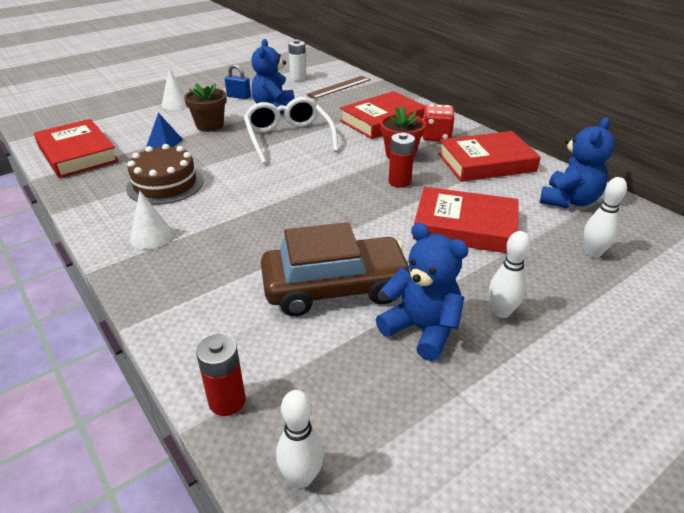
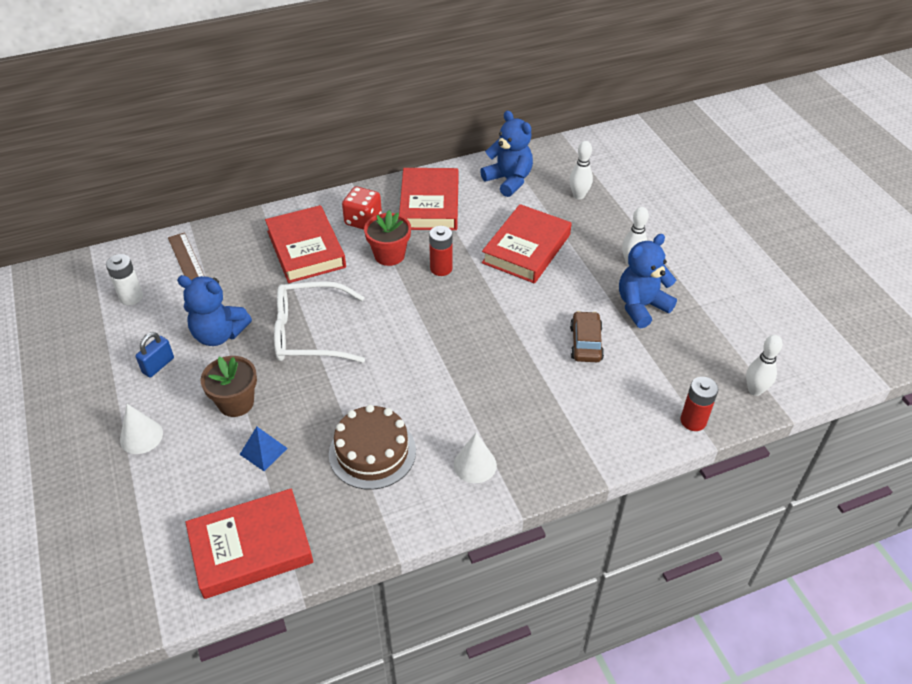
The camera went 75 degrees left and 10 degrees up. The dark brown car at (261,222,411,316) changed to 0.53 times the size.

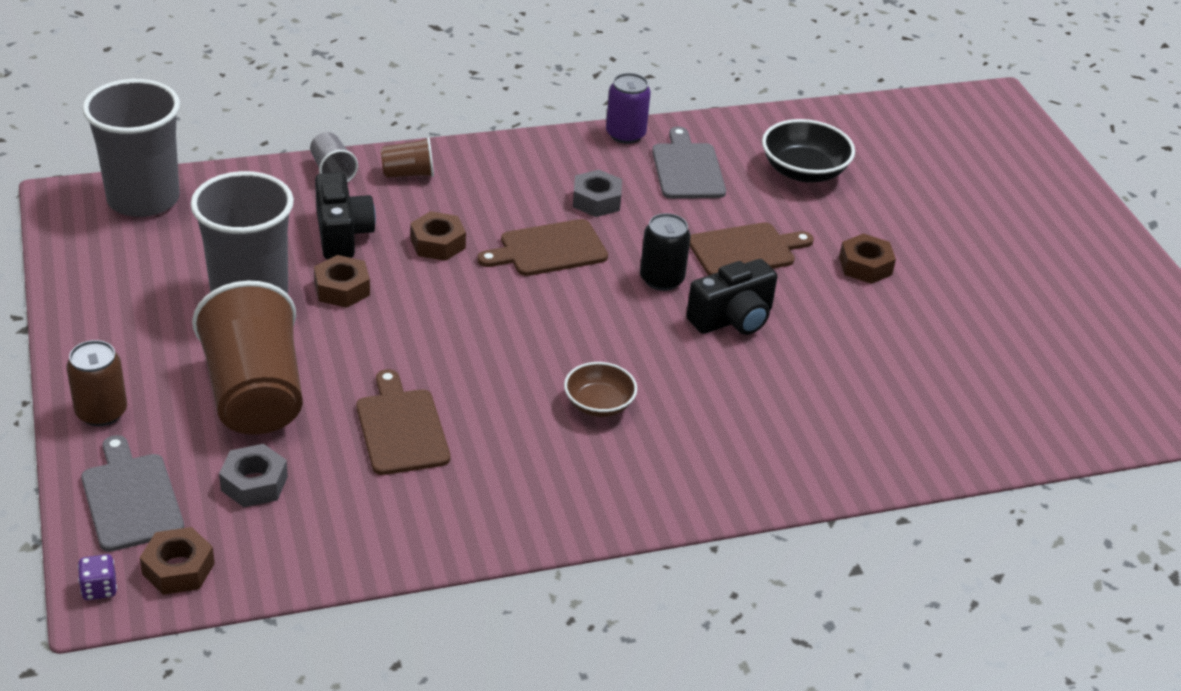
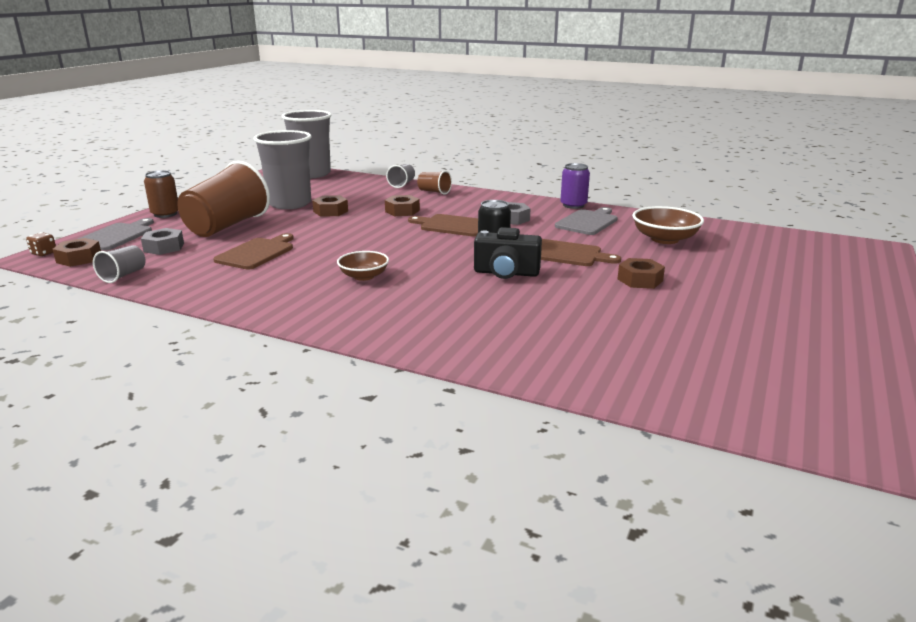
The camera went 45 degrees right and 15 degrees down. The purple game die at (78,554,117,600) became the dark brown game die at (26,232,56,256). The gray cup at (93,245,146,283) appeared. The black bowl at (762,119,855,182) became the dark brown bowl at (632,206,704,244). The black camera at (315,172,376,259) disappeared.

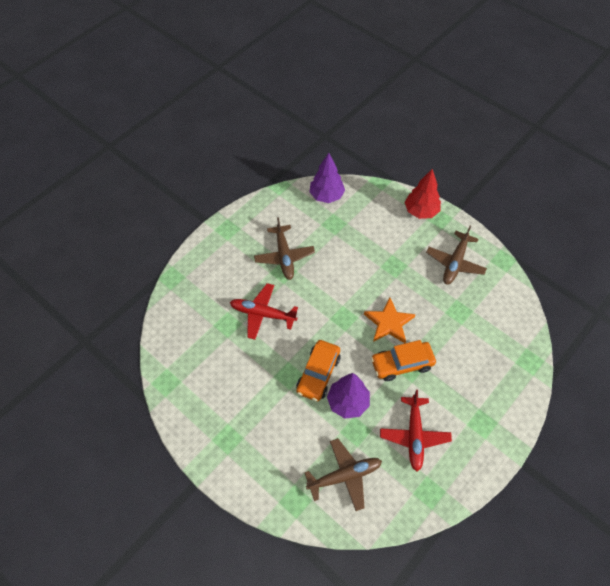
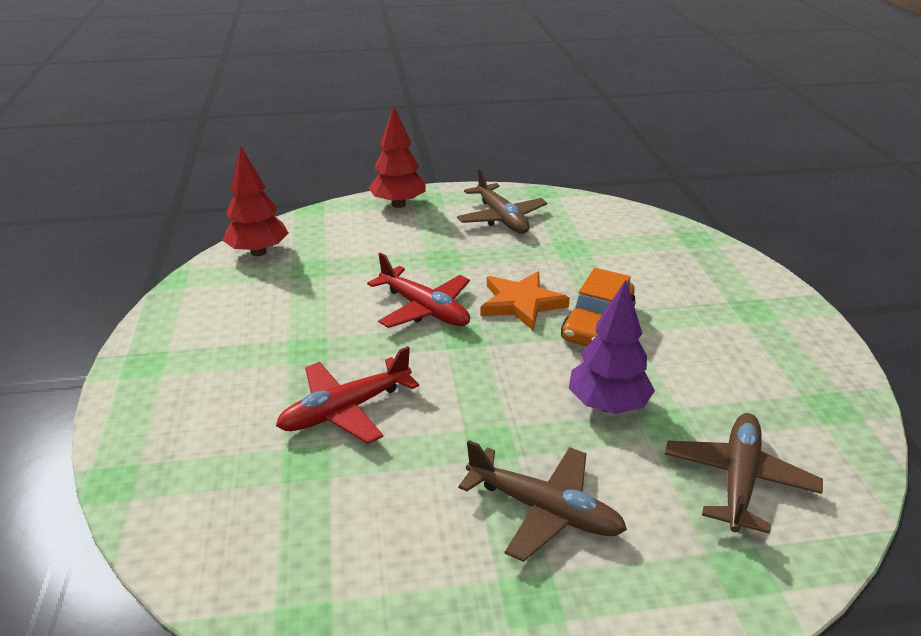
The camera went 50 degrees left and 25 degrees down. The purple toy tree at (309,153,345,203) became the scarlet toy tree at (223,145,288,256). The scarlet plane moved from (380,390,452,471) to (367,252,470,328). The dark brown plane moved from (254,217,315,280) to (458,440,627,562). The orange car at (296,340,341,401) disappeared.

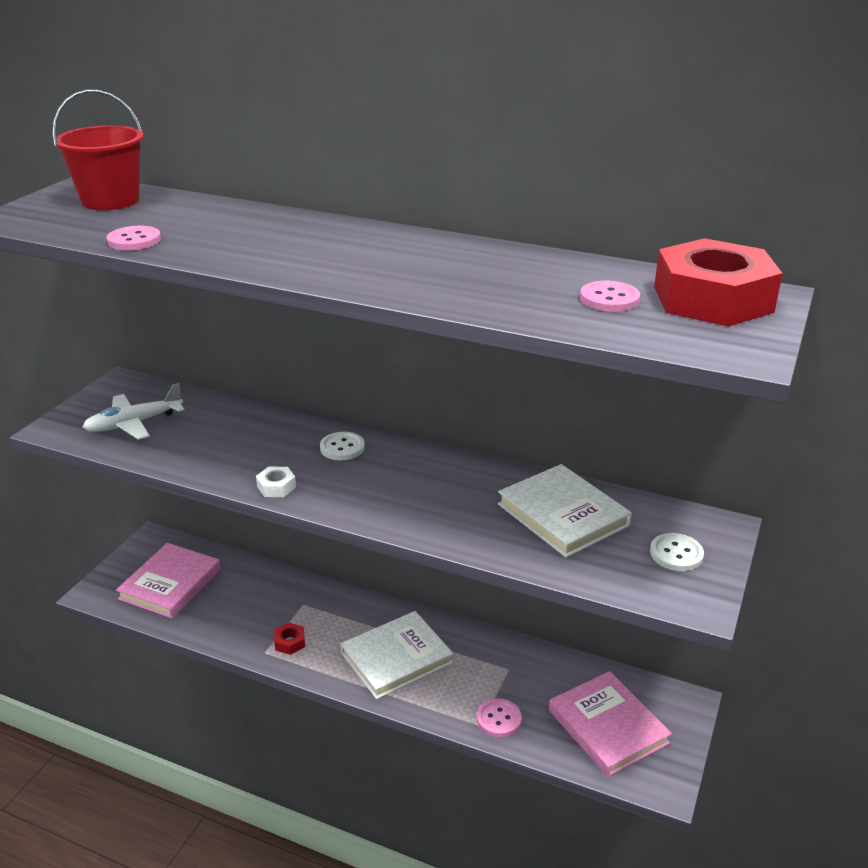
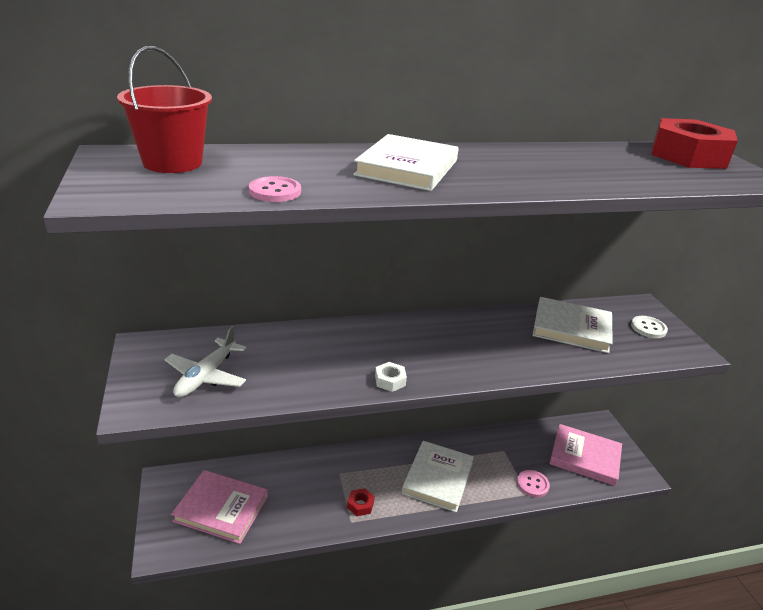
The camera went 40 degrees left and 0 degrees up. The rosy book at (116,543,221,619) turned 60 degrees counterclockwise. The white book at (353,134,459,191) appeared. The white shirt button at (320,432,365,461) disappeared. The rosy shirt button at (580,281,640,312) disappeared.

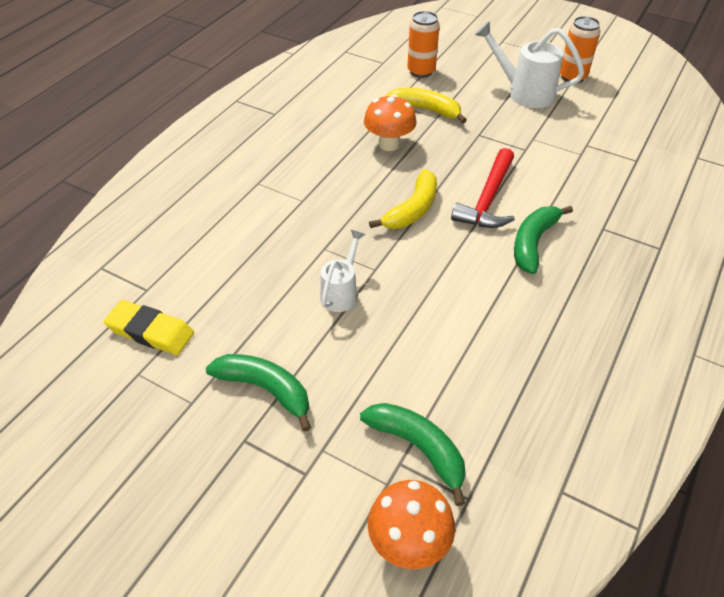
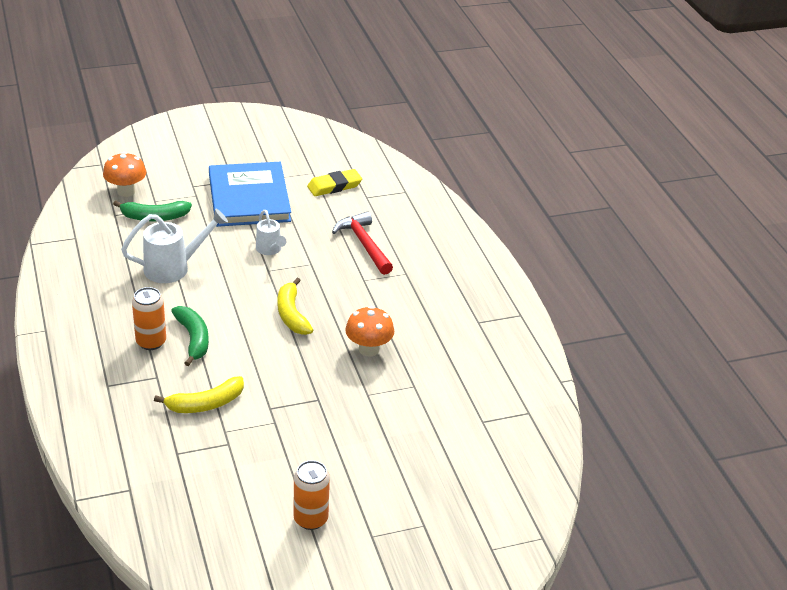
The camera went 130 degrees right and 10 degrees down. The white sprinkling can moved from (474,21,584,108) to (121,209,228,283). The orange tin moved from (407,11,440,78) to (132,287,166,350). The yellow banana moved from (385,88,467,123) to (154,376,244,413). The green banana at (206,354,311,432) was replaced by the royal blue book at (209,162,291,227). The scarlet carpenter's hammer moved from (451,148,515,228) to (332,212,393,275).

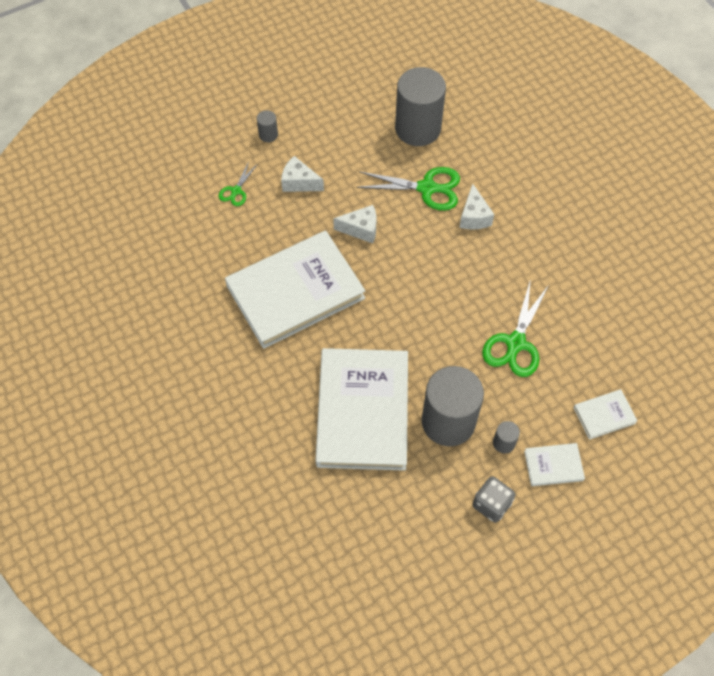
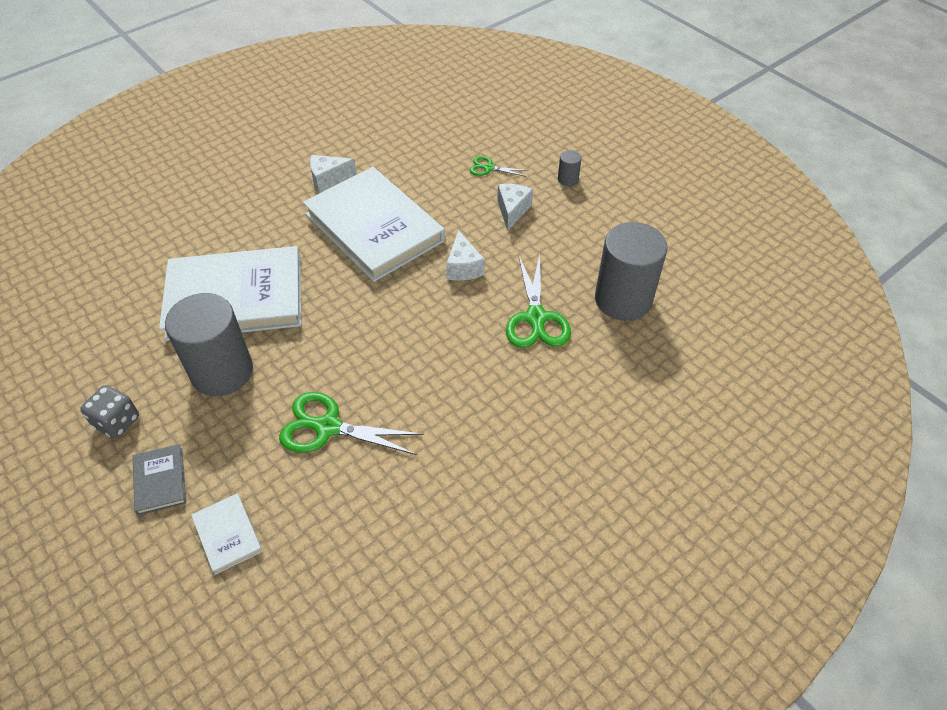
The camera went 80 degrees right and 10 degrees down. The white book at (524,443,585,486) became the gray book at (133,444,186,515). The white cheese wedge moved from (459,184,494,230) to (310,155,357,193). The gray cylinder shape at (493,421,520,454) disappeared.

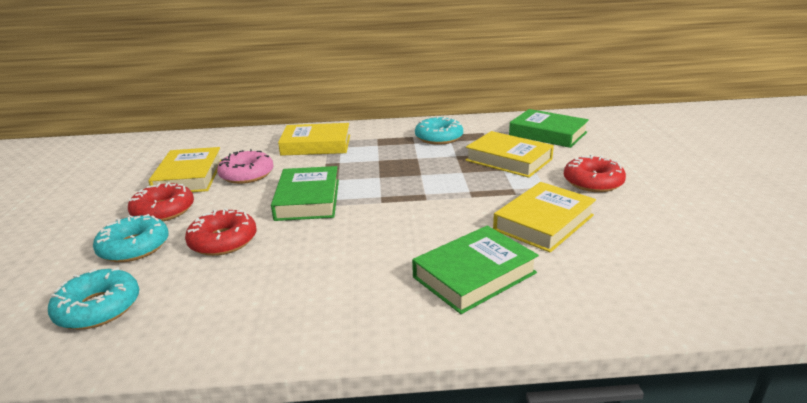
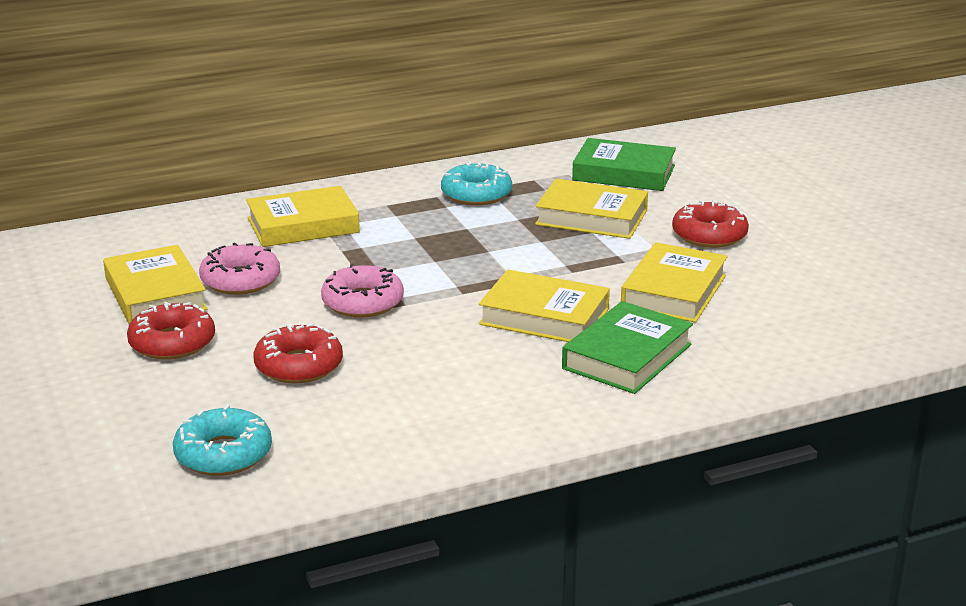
The camera went 20 degrees left and 0 degrees up. The green book at (271,166,339,221) was replaced by the rosy doughnut at (321,264,404,318). The yellow book at (479,270,610,342) appeared. The teal doughnut at (93,214,169,262) disappeared.

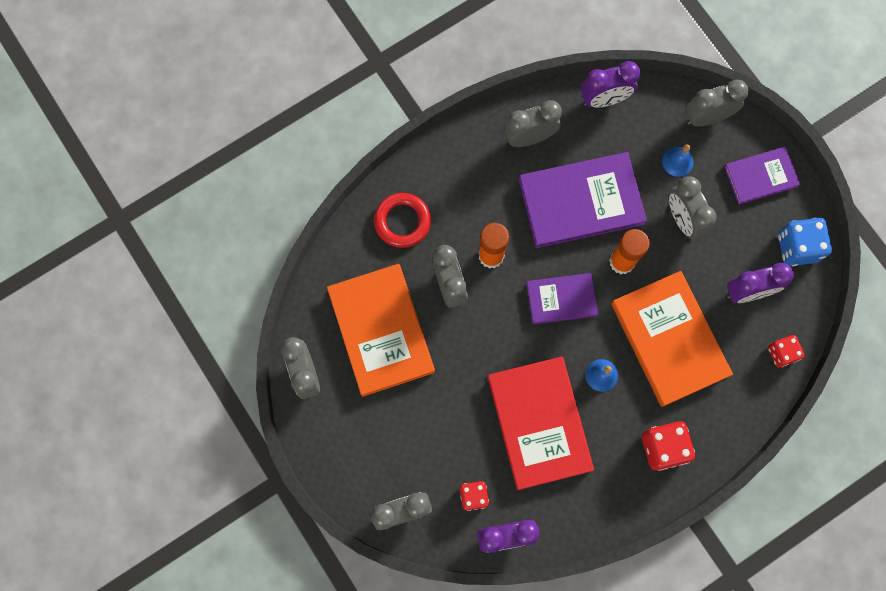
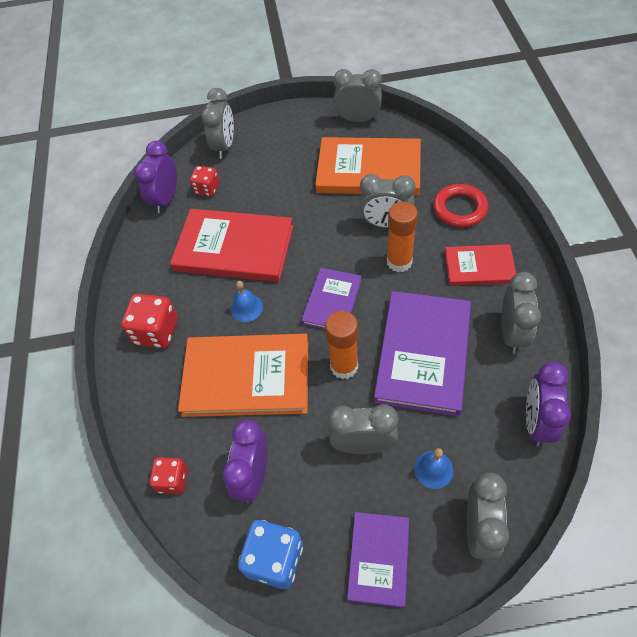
The camera went 120 degrees right and 20 degrees down. The scarlet book at (445,244,516,286) appeared.

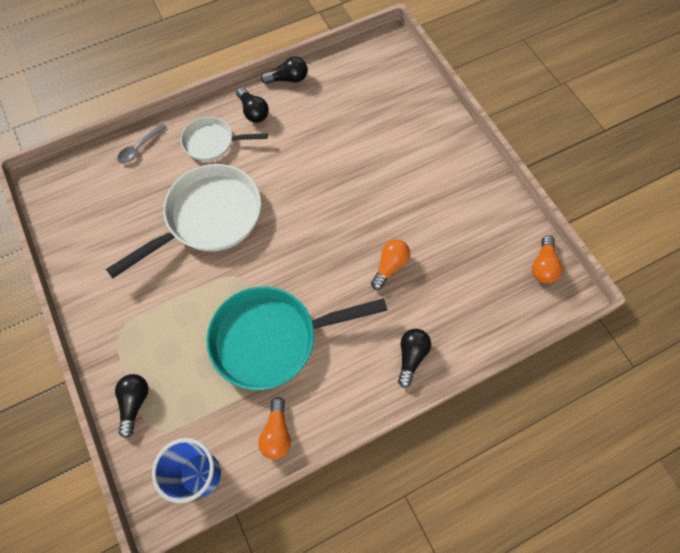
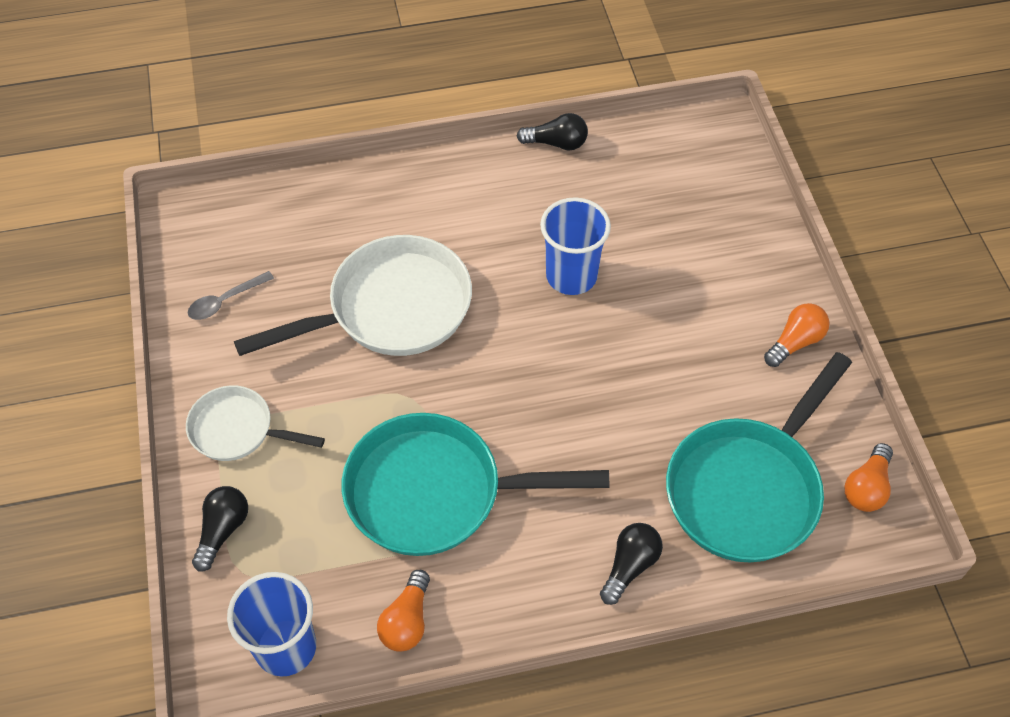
The camera went 15 degrees right and 10 degrees down. The white pan moved from (181,117,268,161) to (186,386,325,461). The gray tablespoon moved from (117,123,166,164) to (188,271,274,320). The royal blue cup at (540,197,611,295) appeared. The teal pan at (666,352,852,563) appeared. The orange light bulb moved from (371,239,410,290) to (764,303,829,367). The black light bulb at (236,87,269,123) disappeared.

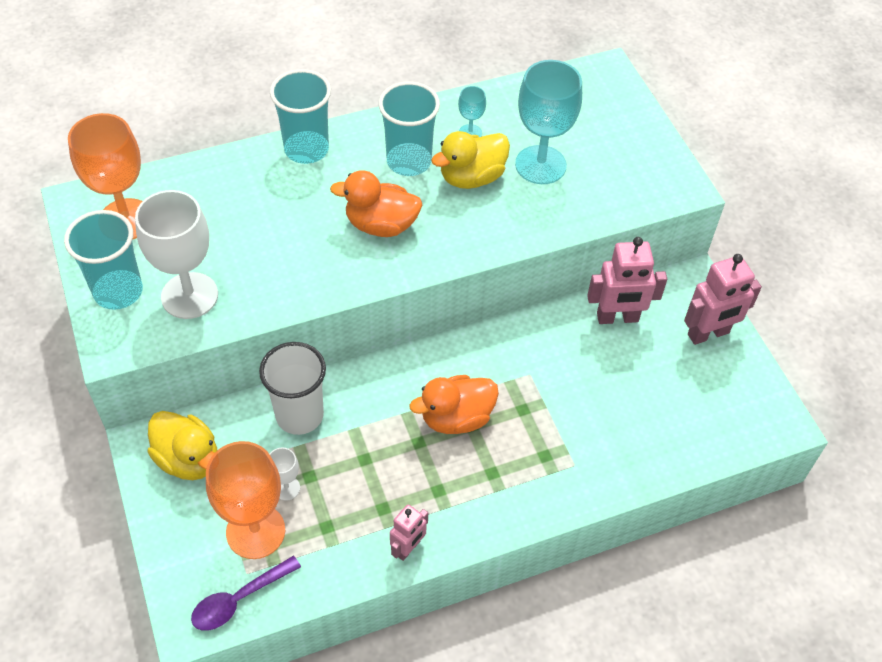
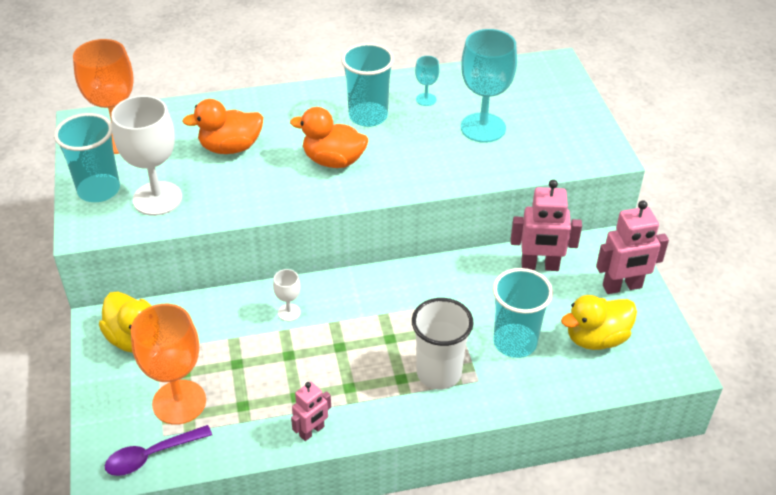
The camera went 10 degrees right and 10 degrees down. The orange toy duck moved from (410,375,499,434) to (182,99,263,154). The white chalice moved from (269,447,300,501) to (273,269,301,321). The white cup moved from (259,342,326,435) to (412,298,474,389). The teal cup moved from (270,69,331,164) to (493,268,553,358). The yellow toy duck moved from (431,131,510,189) to (561,295,637,350).

